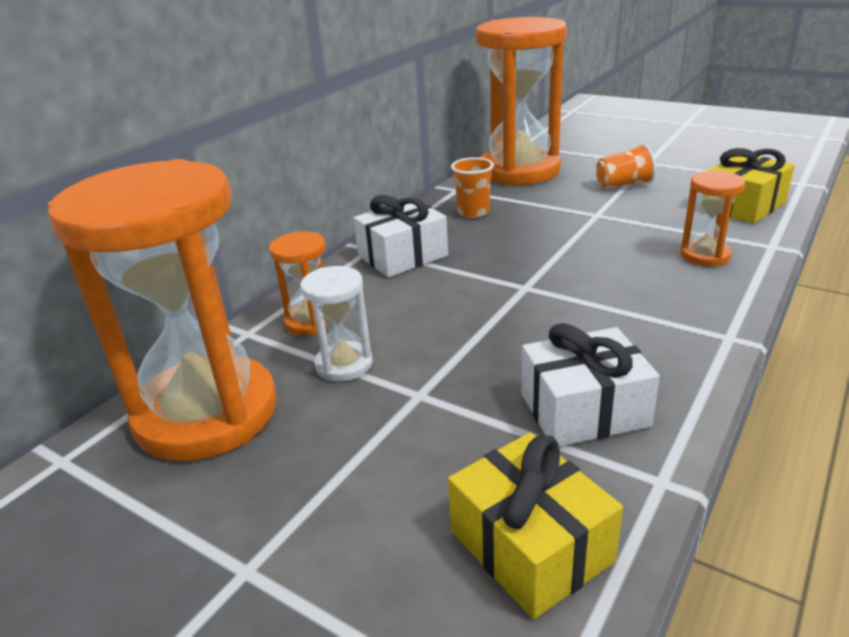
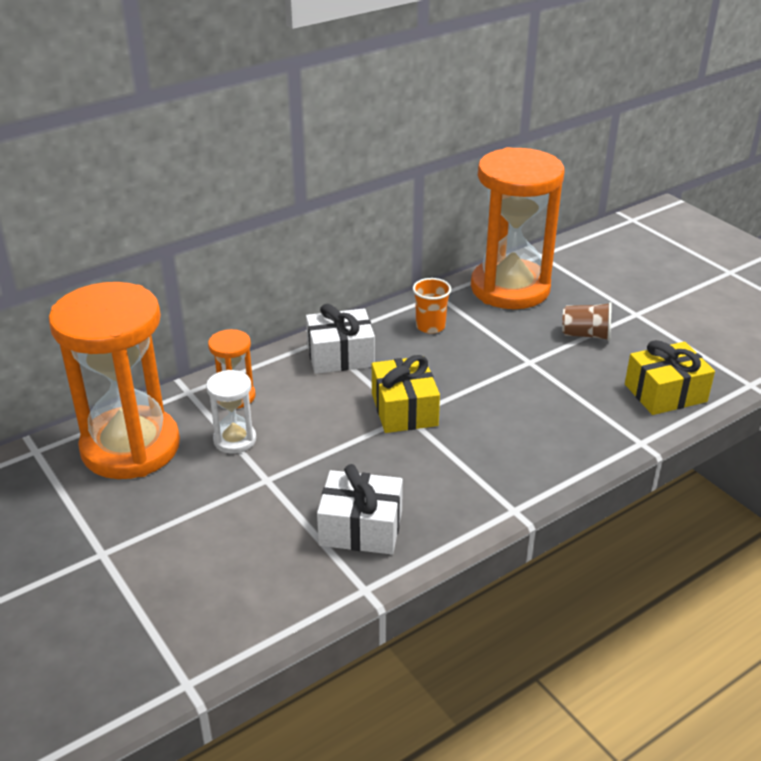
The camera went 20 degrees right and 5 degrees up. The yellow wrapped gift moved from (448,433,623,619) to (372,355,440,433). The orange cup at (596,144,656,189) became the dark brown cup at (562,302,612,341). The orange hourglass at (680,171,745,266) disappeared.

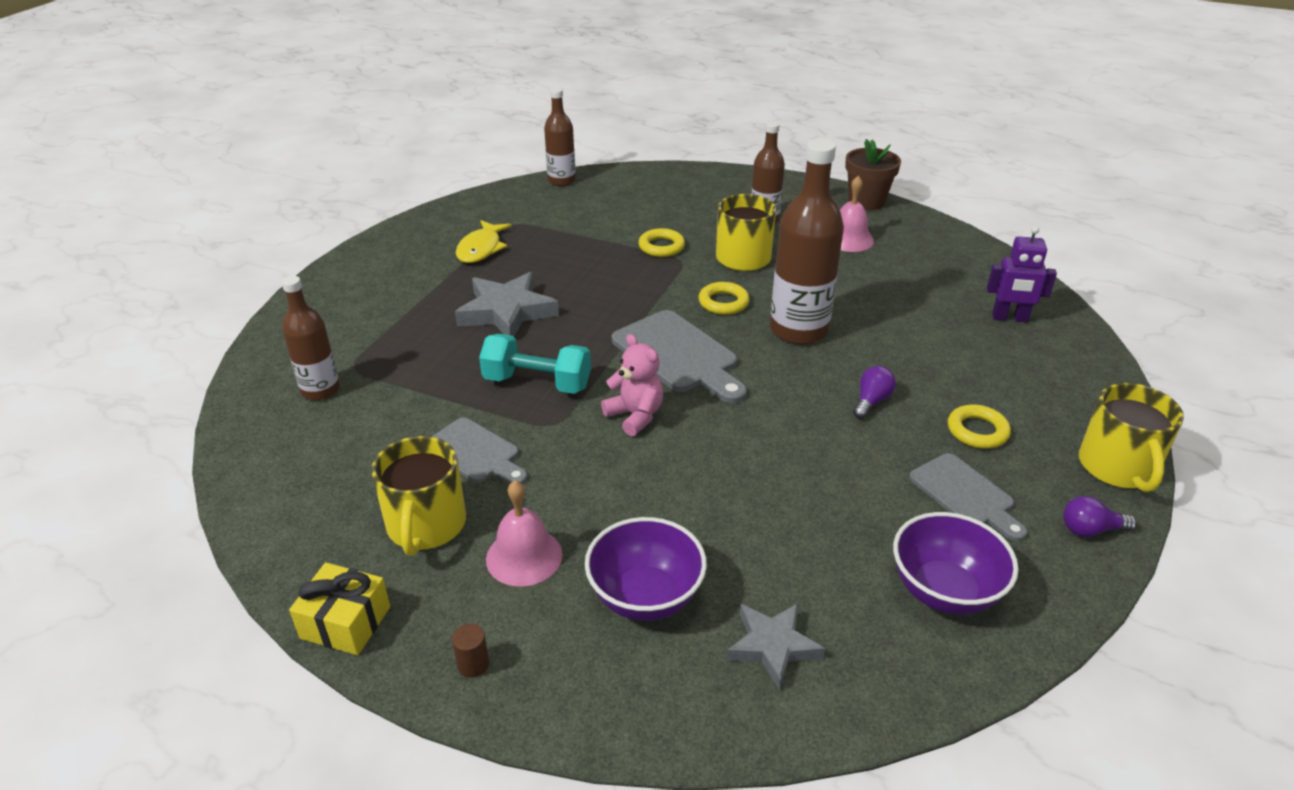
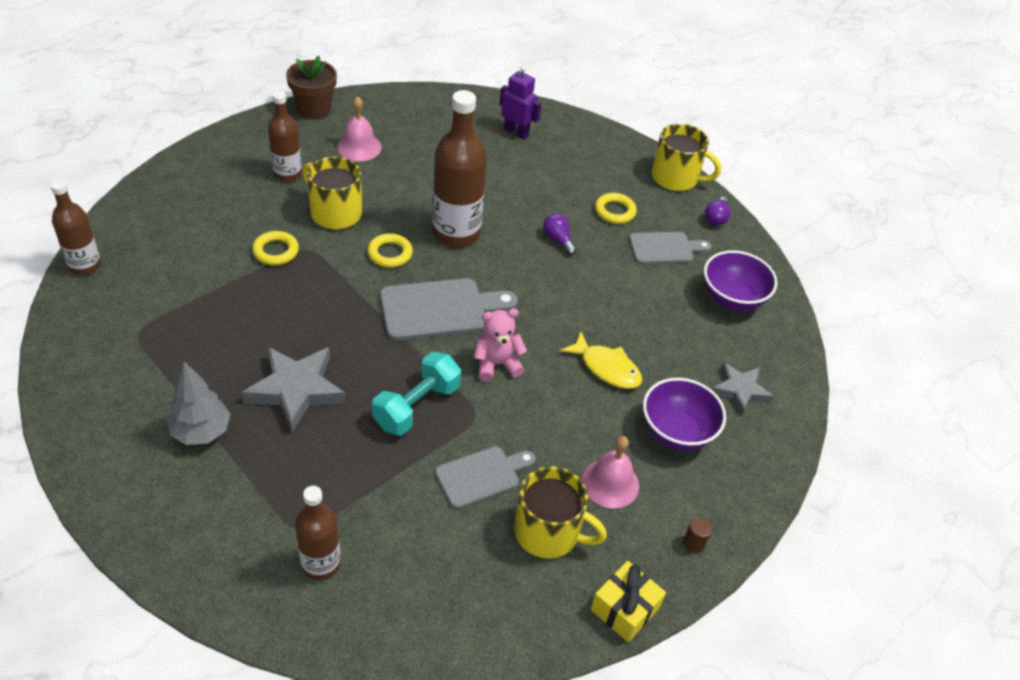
The camera went 70 degrees left and 10 degrees up. The gray toy tree at (167,362,231,445) appeared. The purple robot at (987,226,1057,322) turned 90 degrees counterclockwise. The yellow fish moved from (456,220,511,263) to (560,332,642,389).

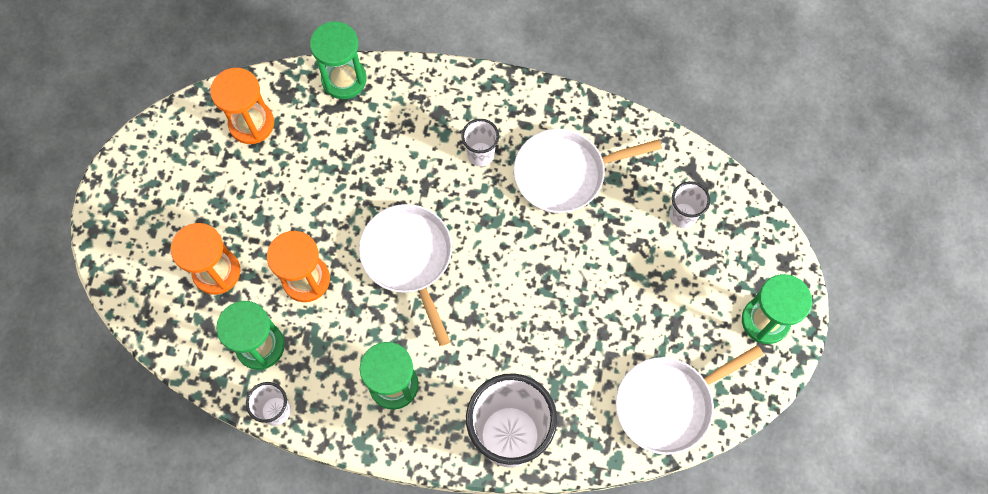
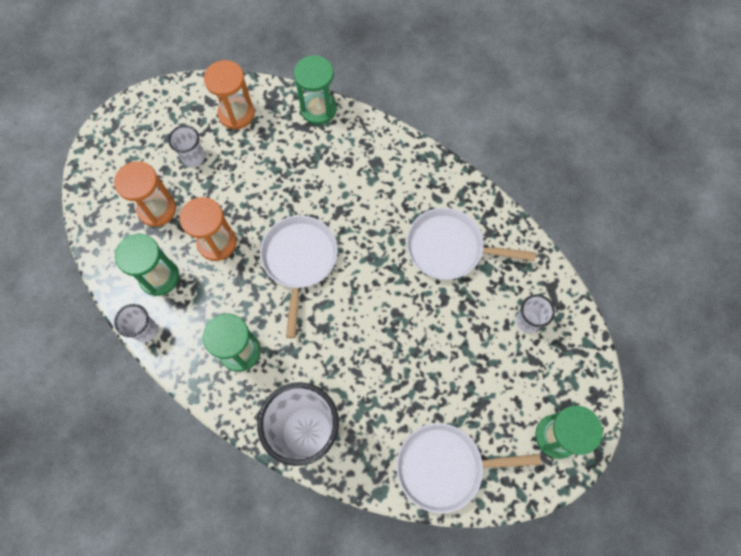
The camera went 25 degrees right and 0 degrees up. The white cup moved from (461,119,499,167) to (168,125,205,167).

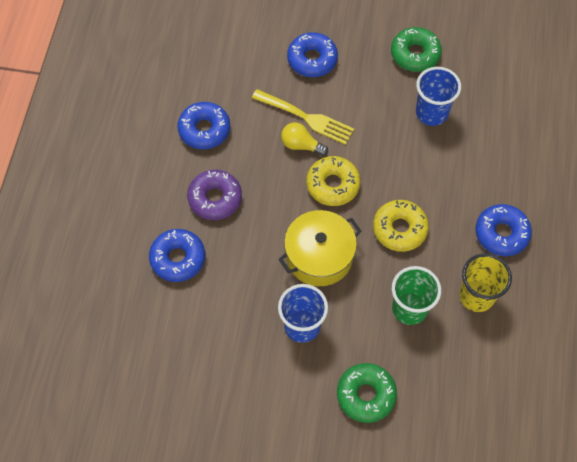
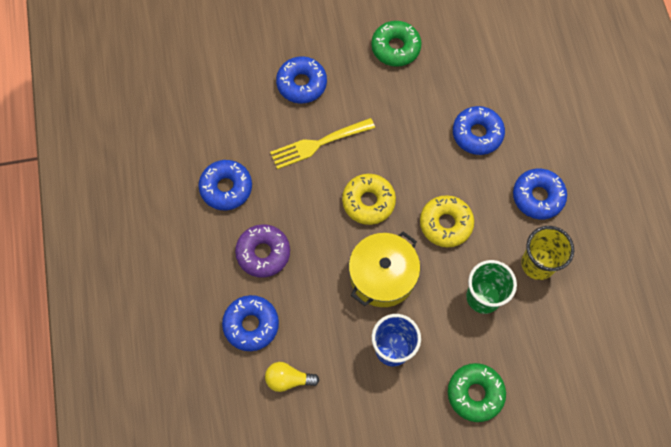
The camera went 20 degrees left and 5 degrees up. The yellow light bulb moved from (281,122,328,156) to (265,362,320,392). The yellow dinner fork at (252,89,354,145) turned 150 degrees clockwise. The royal blue doughnut at (453,106,505,155) appeared. The royal blue cup at (416,67,461,126) disappeared.

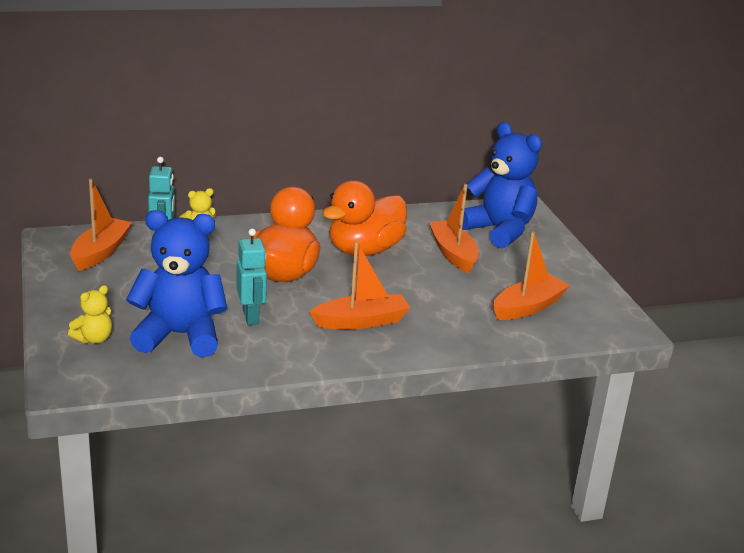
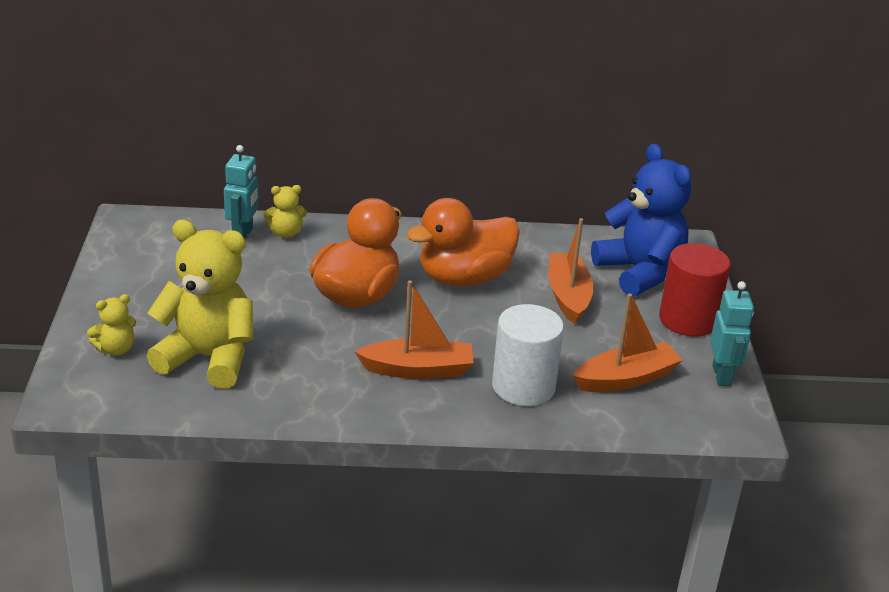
The camera went 15 degrees right and 5 degrees up. The royal blue teddy at (126,210,228,357) became the yellow teddy at (147,219,253,389). The white cylinder shape at (492,304,564,406) appeared. The scarlet cylinder shape at (659,243,731,336) appeared. The teal robot moved from (236,229,267,325) to (710,281,754,386). The orange boat at (70,179,132,271) disappeared.

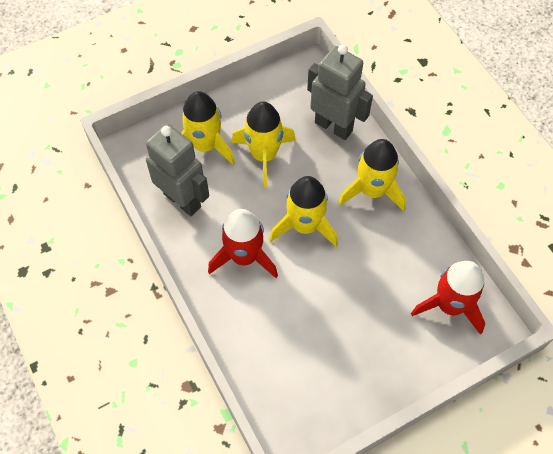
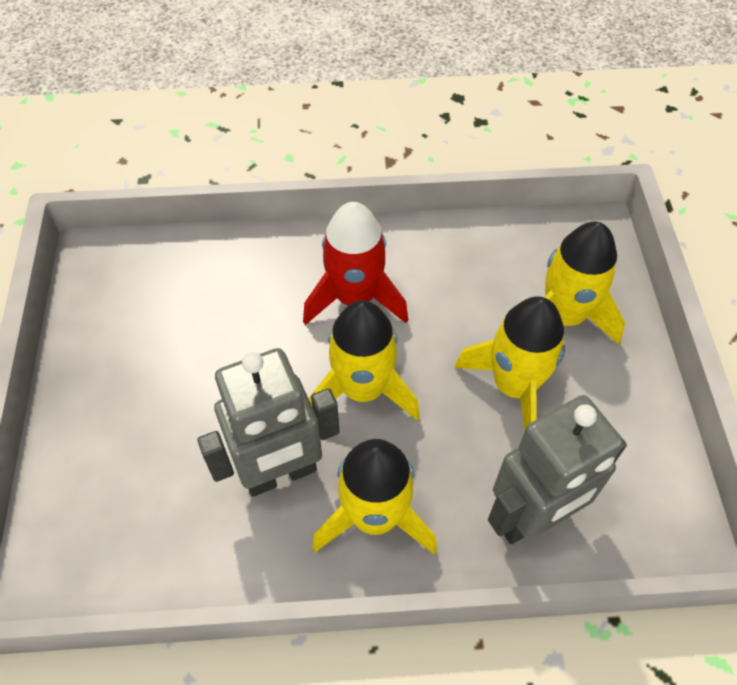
The camera went 115 degrees right and 5 degrees down. The gray robot moved from (146,124,209,216) to (197,348,339,497). The scarlet spaceship at (411,261,485,335) disappeared.

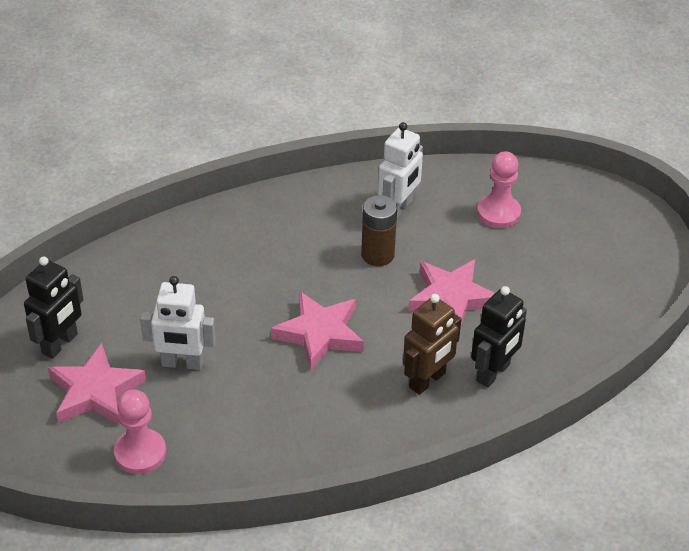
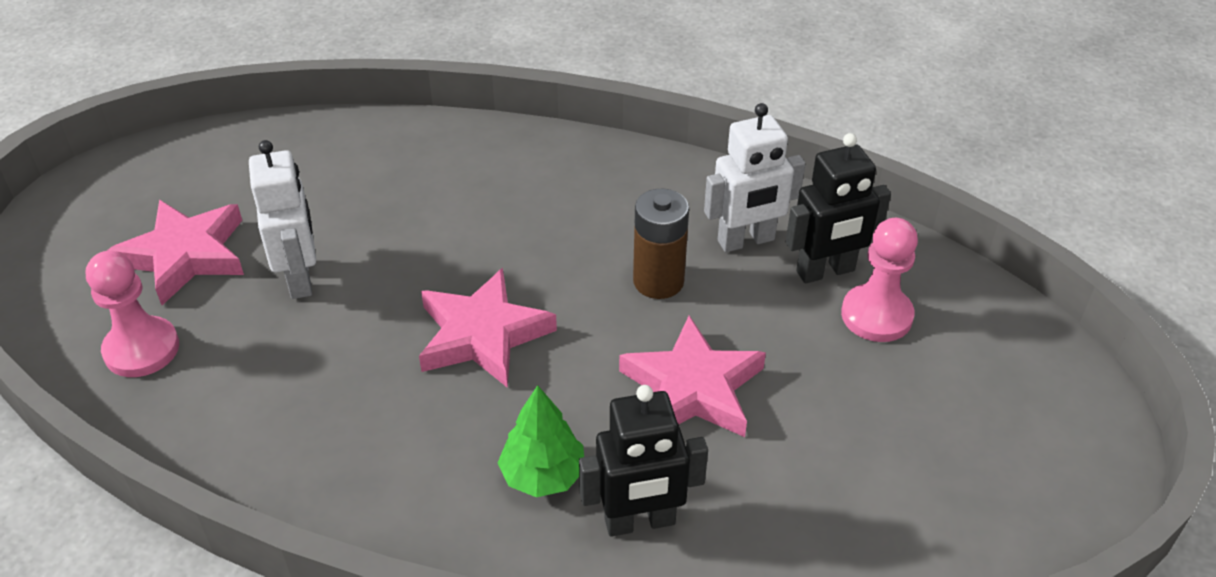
The camera went 40 degrees right and 0 degrees up. The white robot at (140,276,216,370) turned 150 degrees counterclockwise. The dark brown robot at (403,294,461,395) was replaced by the green toy tree at (498,385,584,497). The black robot moved from (24,256,84,359) to (786,133,891,283).

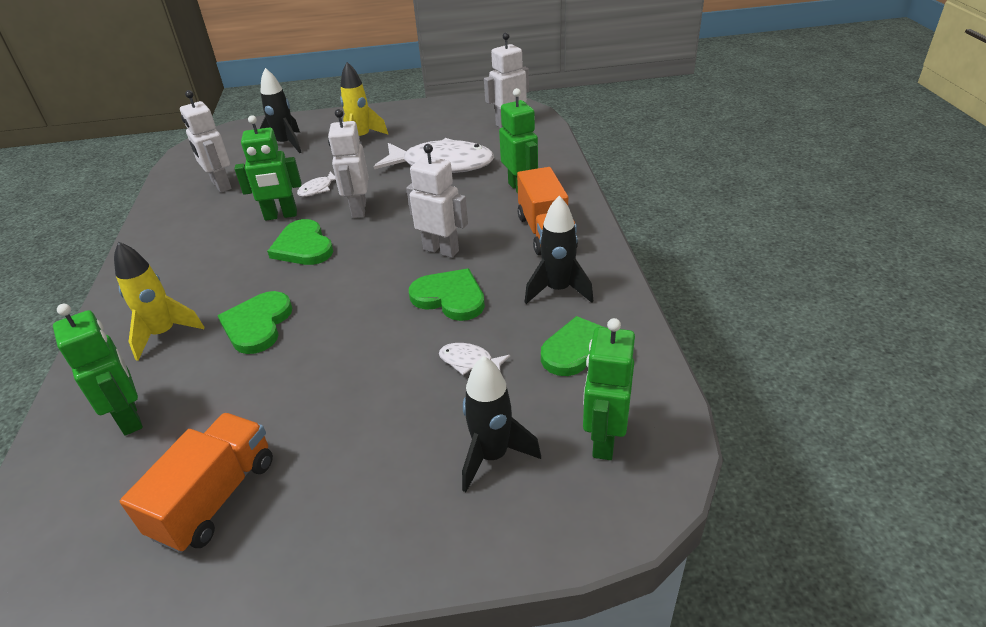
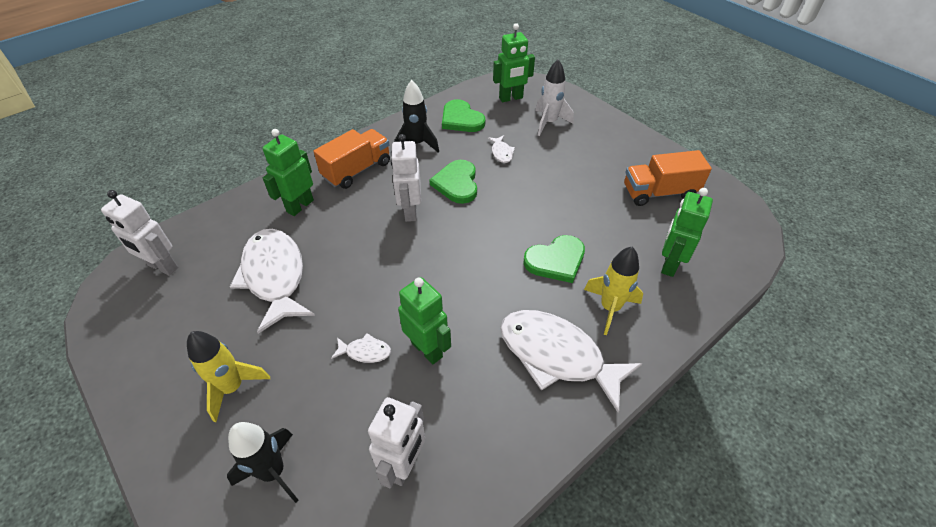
The camera went 125 degrees left and 10 degrees up. The white fish at (500,310,642,413) appeared. The black spaceship at (462,356,541,492) became the white spaceship at (535,59,574,136). The green heart at (267,219,334,265) disappeared. The white robot at (328,109,368,218) disappeared.

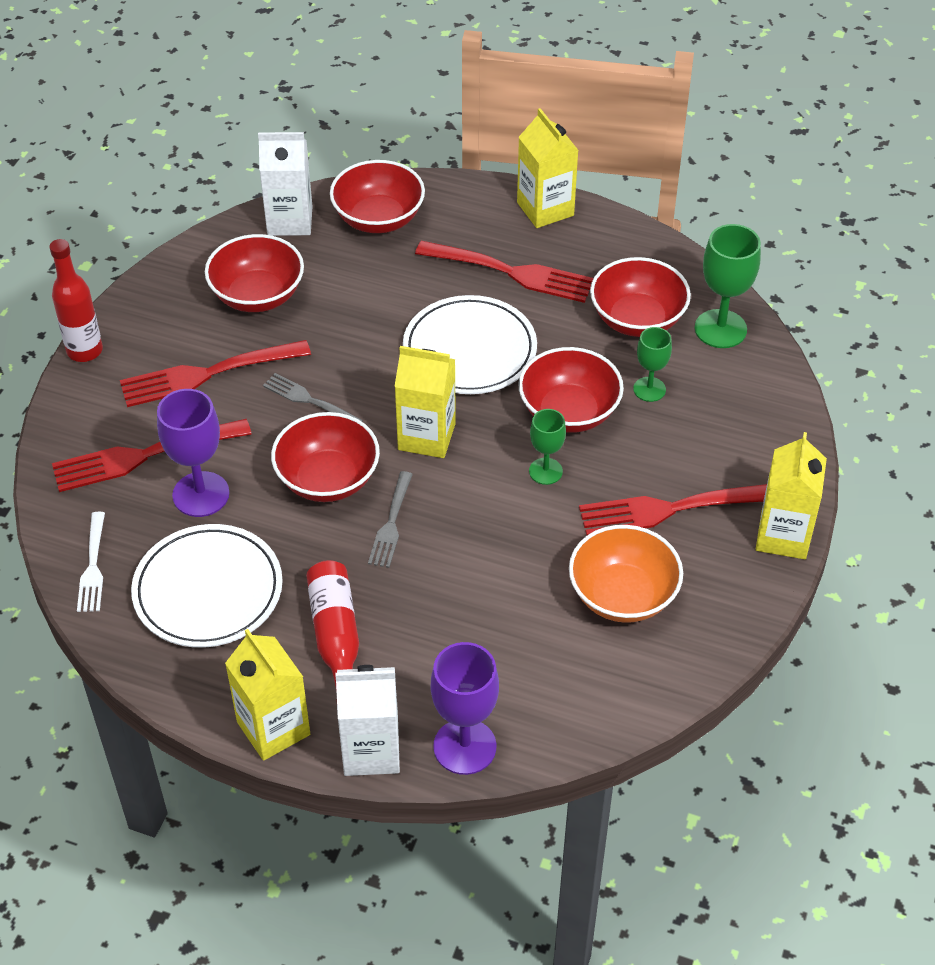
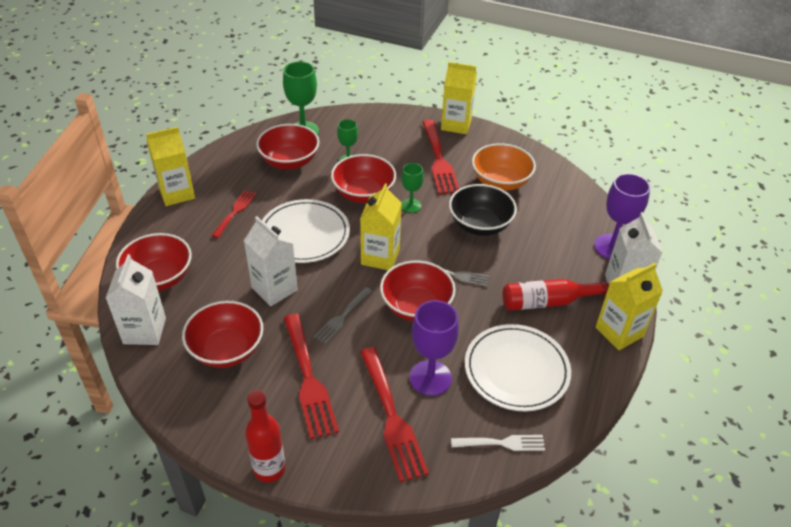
The camera went 90 degrees left and 5 degrees down. The scarlet dinner fork at (415,241,594,303) changed to 0.58 times the size. The white milk carton at (244,216,298,306) appeared. The black bowl at (449,184,517,236) appeared.

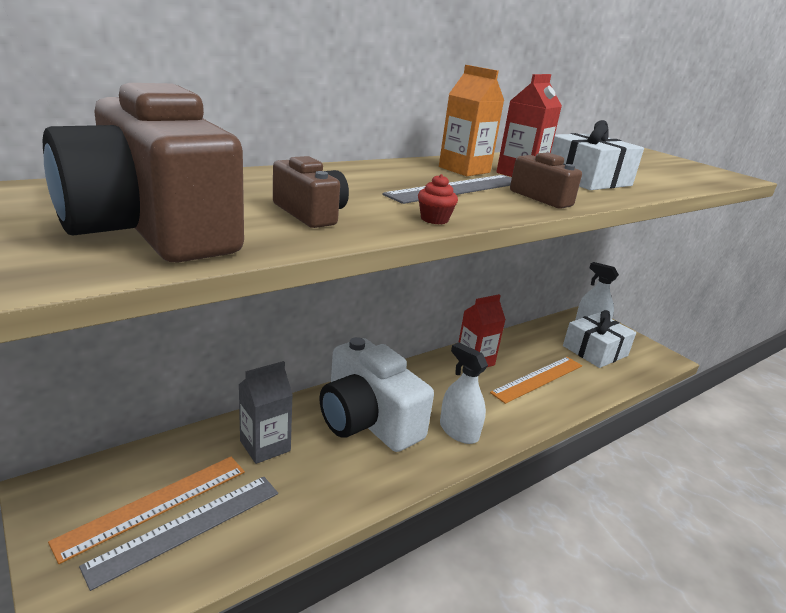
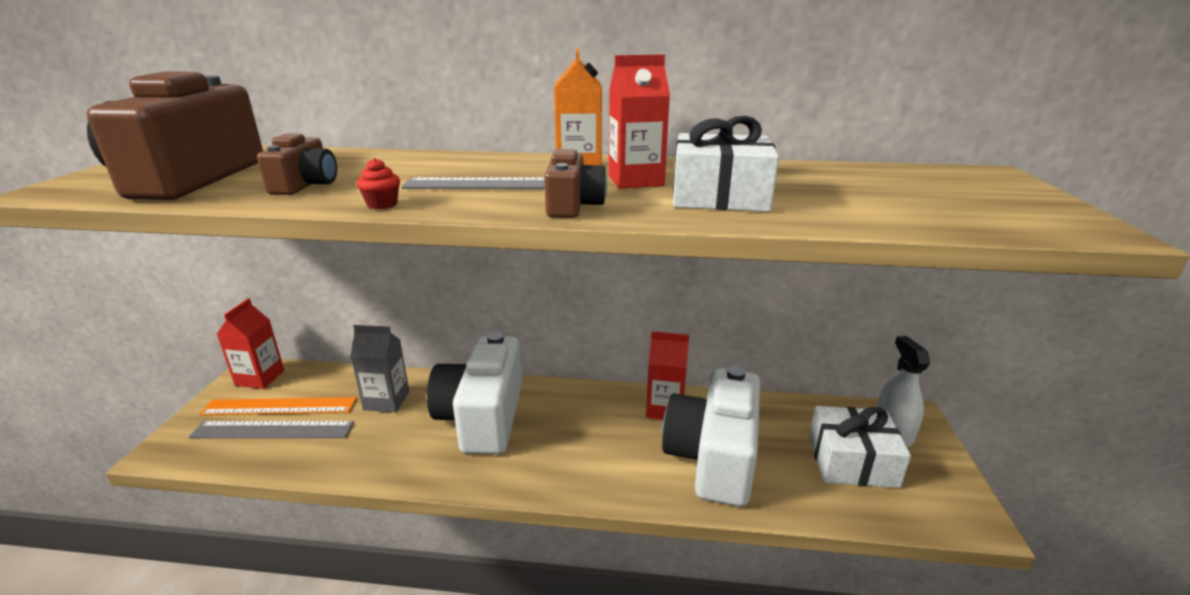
The camera went 45 degrees right and 0 degrees up. The scarlet milk carton at (217,298,284,389) appeared. The orange straightedge at (490,357,582,404) was replaced by the white camera at (662,366,760,507). The white sprayer at (440,342,488,444) disappeared.

